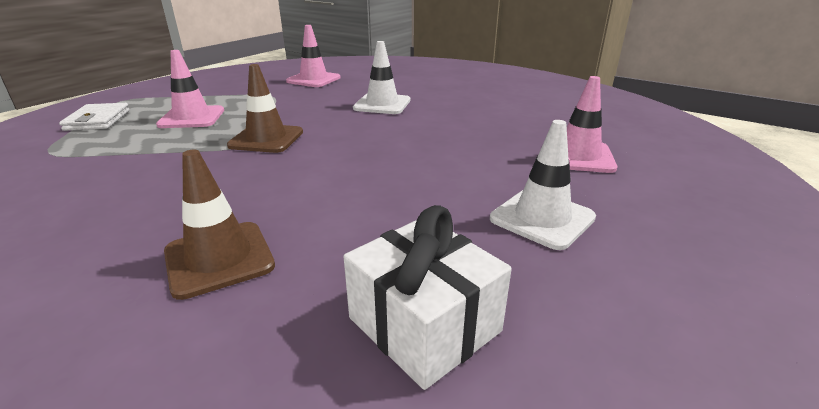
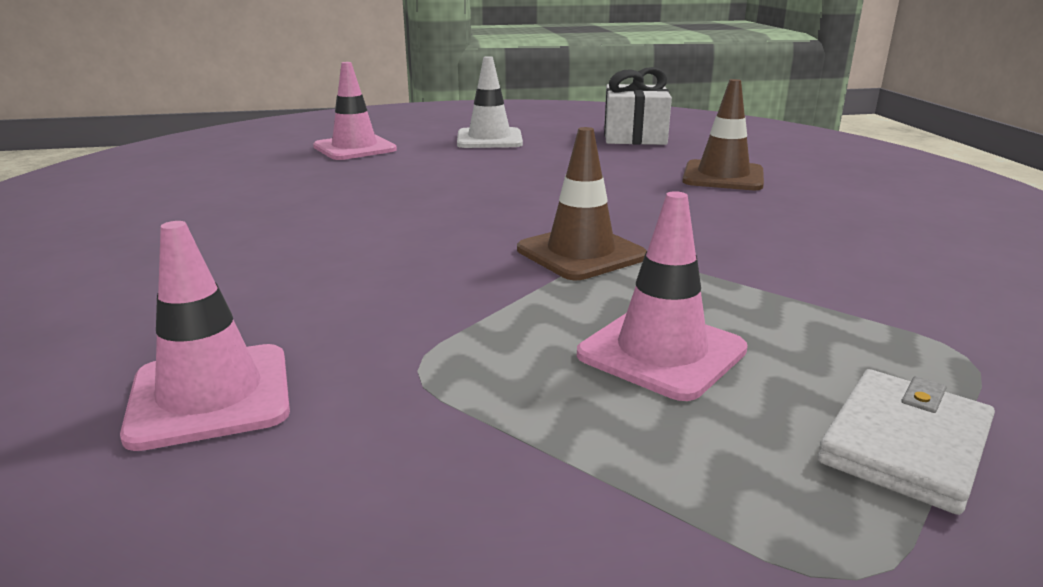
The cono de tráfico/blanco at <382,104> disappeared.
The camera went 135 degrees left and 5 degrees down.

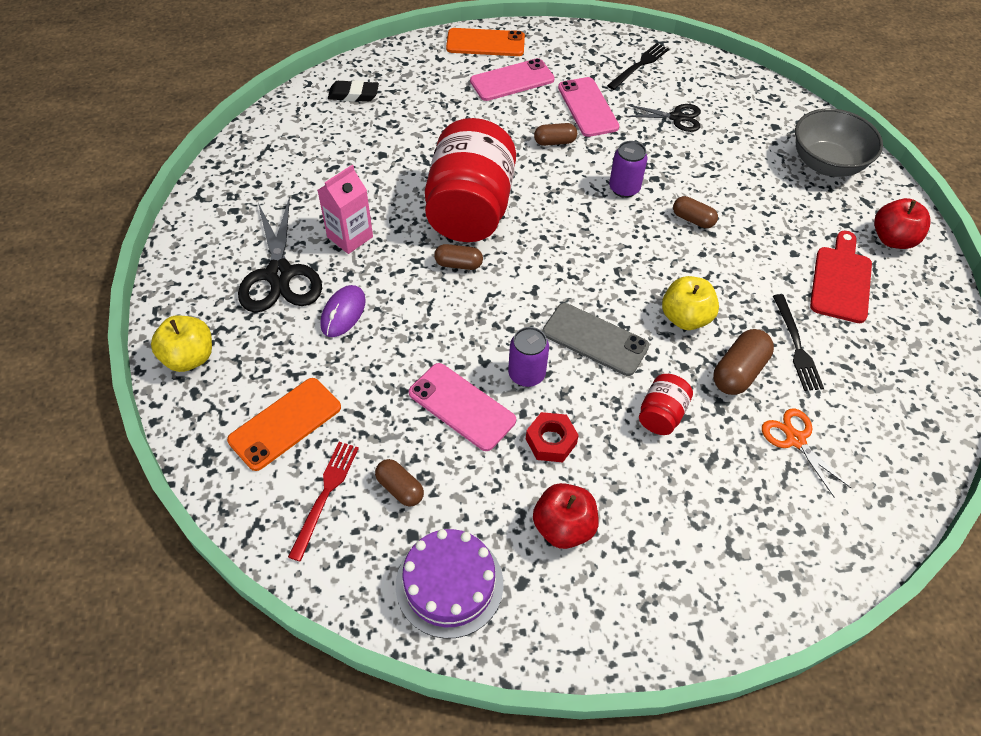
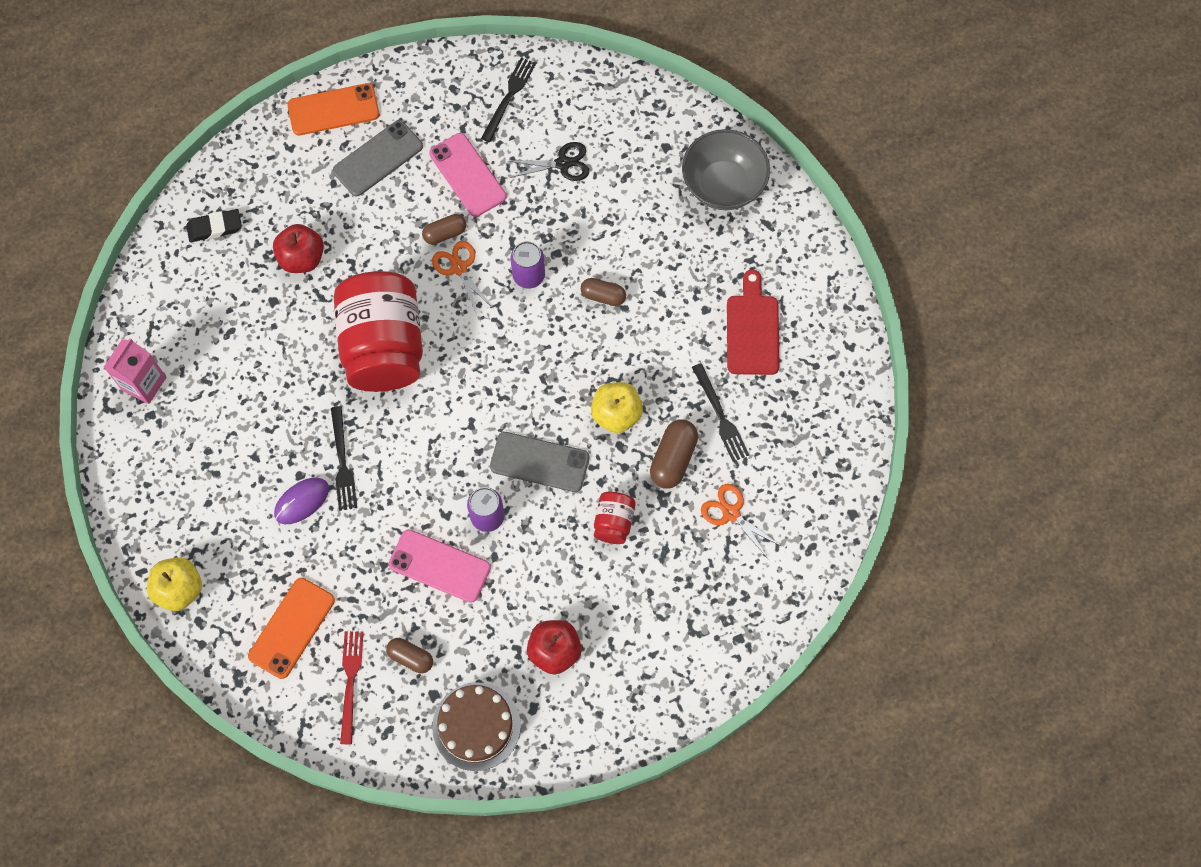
The tijeras/negro at <279,274> disappeared.
The cartón de leche/rosa moved from <350,237> to <144,383>.
The ratón/morado at <343,313> turned 45 degrees clockwise.
The tarta/morado at <449,584> became the tarta/marrón at <476,726>.
The cápsula/marrón at <458,264> disappeared.
The móvil/rosa at <512,80> became the móvil/gris at <378,158>.
The tuerca/rojo at <551,441> disappeared.
The manzana/rojo moved from <892,239> to <302,258>.
The tenedor/negro at <342,462> appeared.
The tijeras/naranja at <459,268> appeared.
The camera went 15 degrees left and 15 degrees up.

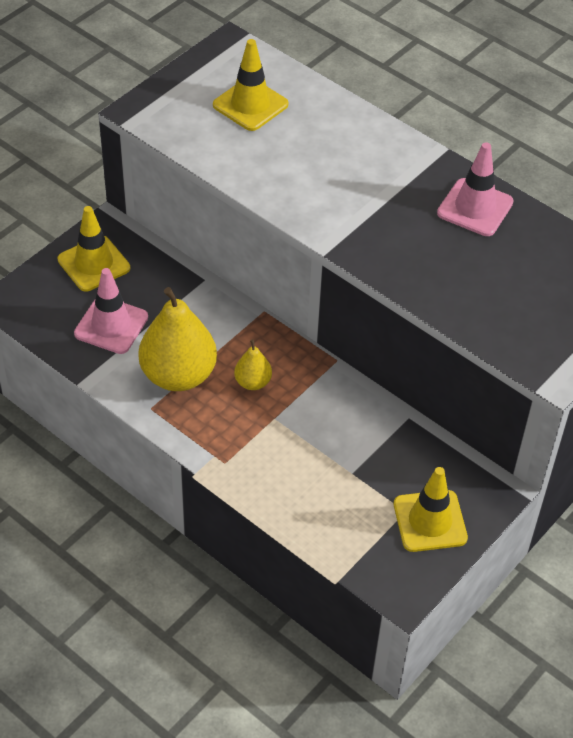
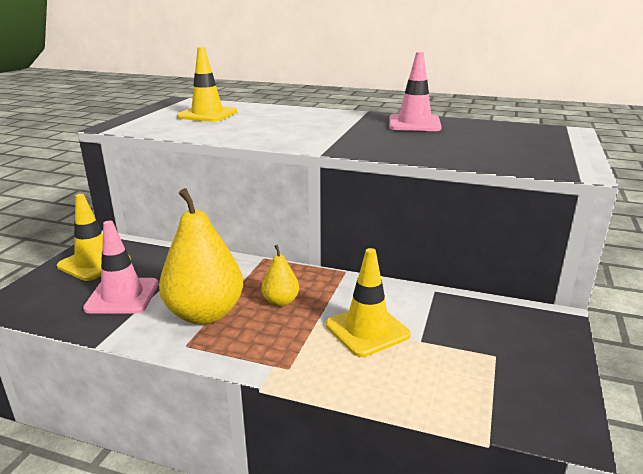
The cono de tráfico/amarillo moved from <430,521> to <367,330>.
The camera went 20 degrees left and 25 degrees down.

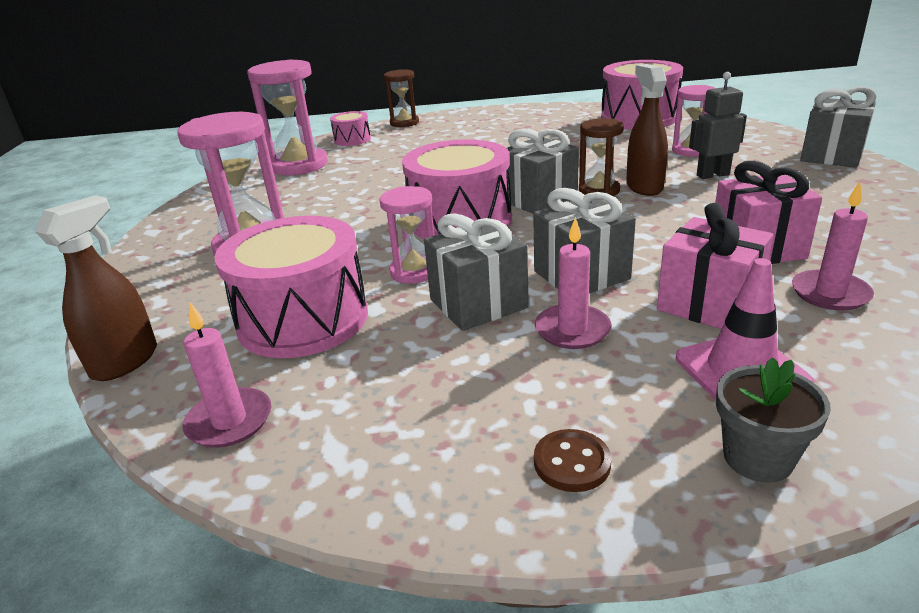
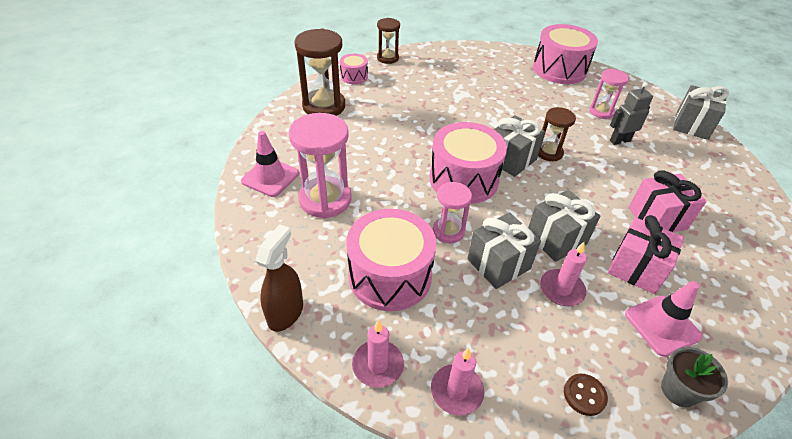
The reloj de arena/rosa at <299,165> became the reloj de arena/marrón at <324,106>.
The pulverizador/marrón at <644,187> disappeared.
The vela/rosa moved from <830,293> to <456,391>.
The cono de tráfico/rosa at <270,177> appeared.
The camera went 10 degrees left and 15 degrees up.

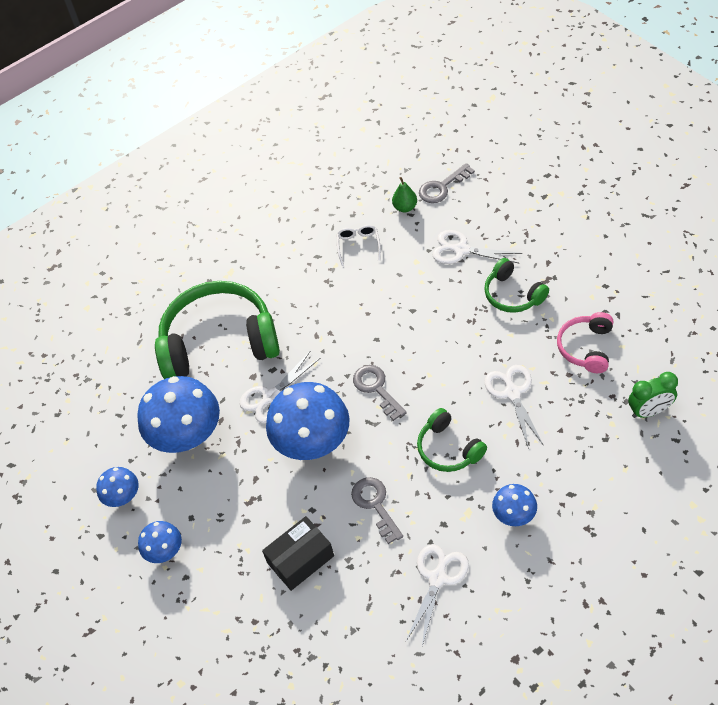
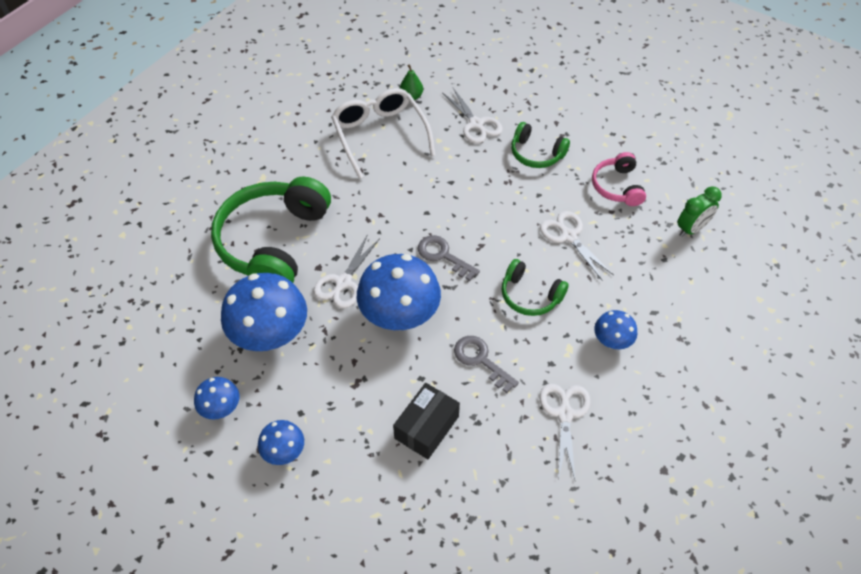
The auriculares/verde at <219,342> turned 45 degrees counterclockwise.
The gafas/blanco at <358,245> changed to 2.16 times the size.
The llave/gris at <442,187> disappeared.
The tijeras/blanco at <461,250> turned 120 degrees counterclockwise.
The camera went 25 degrees left and 0 degrees up.

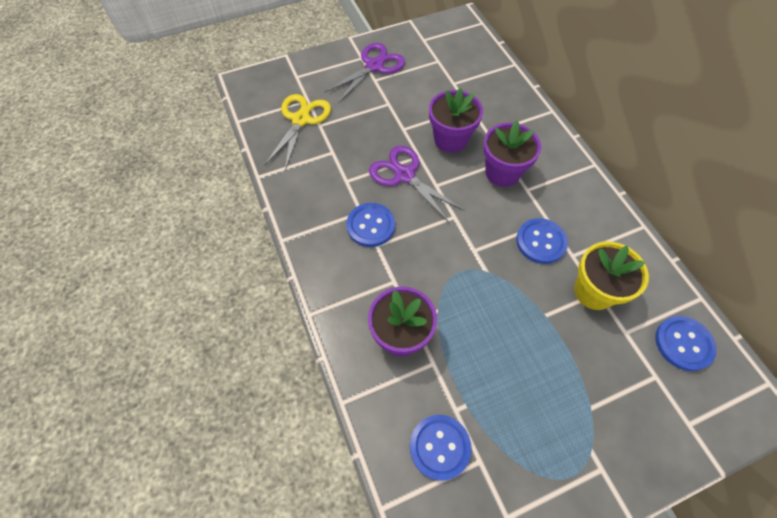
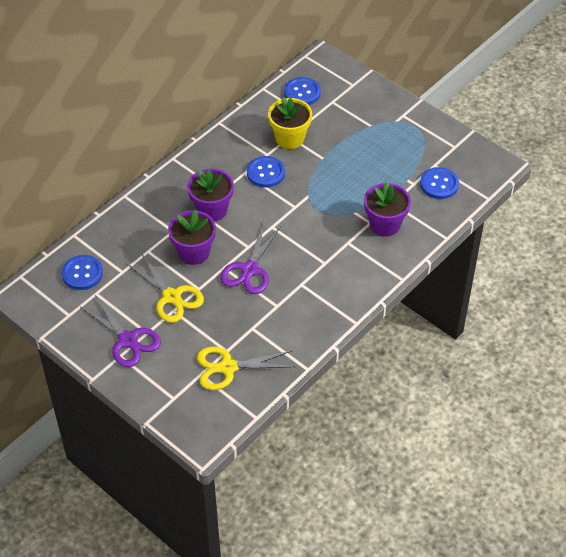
The tijeras/morado at <374,66> turned 150 degrees counterclockwise.
The botón/azul moved from <370,226> to <82,273>.
The tijeras/amarillo at <171,297> appeared.
The camera went 115 degrees left and 10 degrees down.

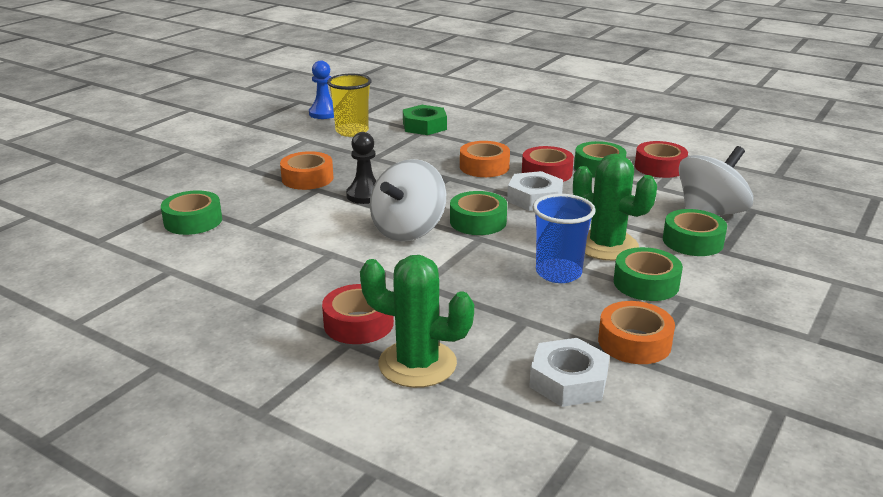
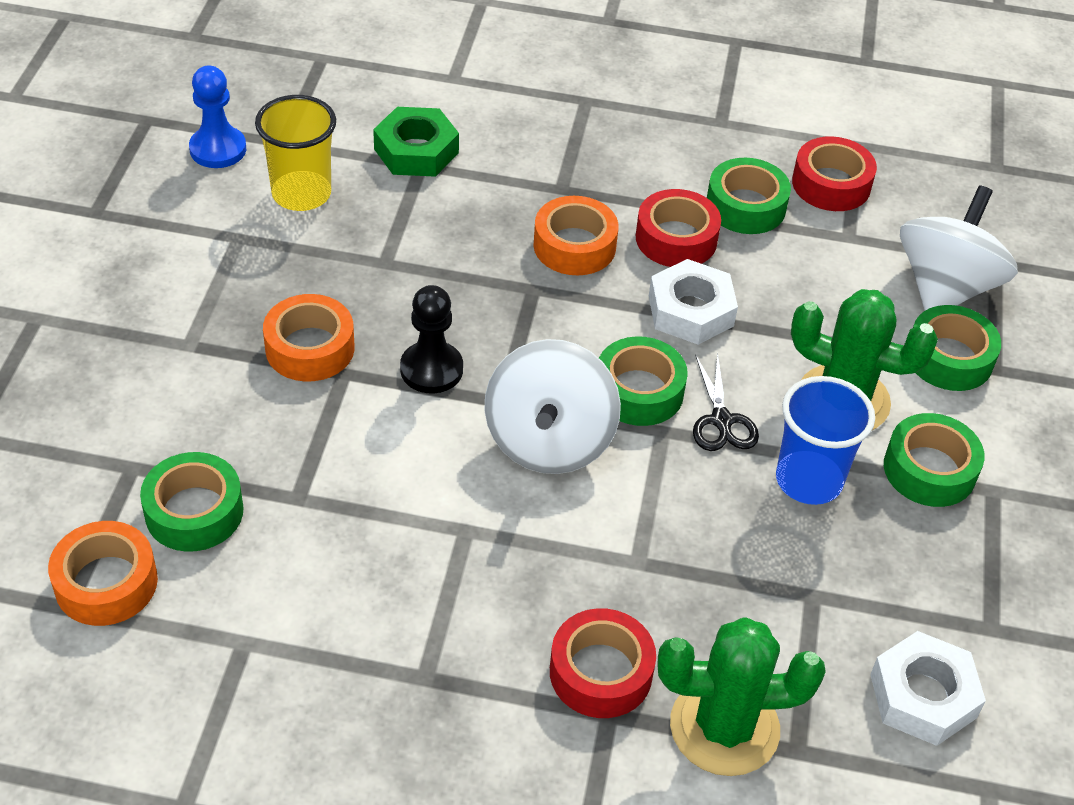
The cinta adhesiva/naranja moved from <634,342> to <106,583>.
The tijeras/negro at <721,420> appeared.
The camera went 25 degrees left and 20 degrees up.

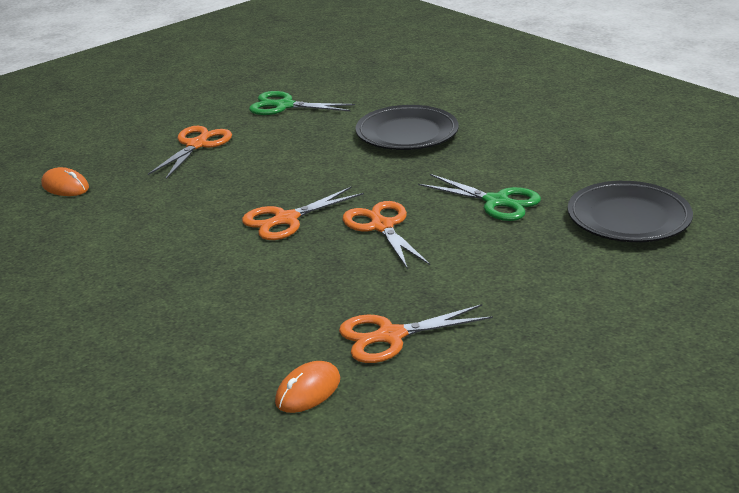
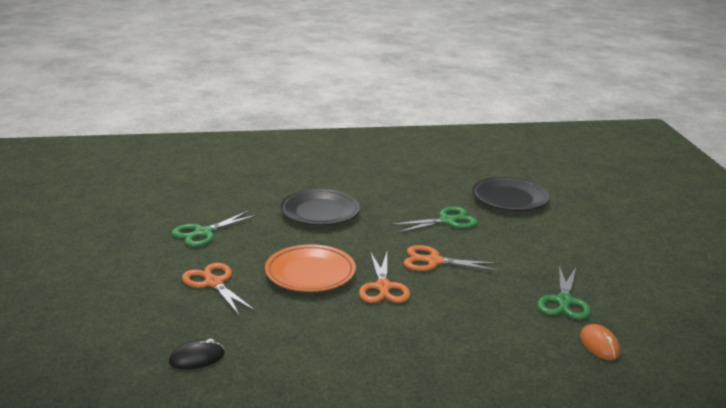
The ratón/naranja at <65,186> became the ratón/negro at <197,358>.
The tijeras/naranja at <390,336> became the tijeras/verde at <564,301>.
The plato/naranja at <310,273> appeared.
The camera went 60 degrees left and 5 degrees down.

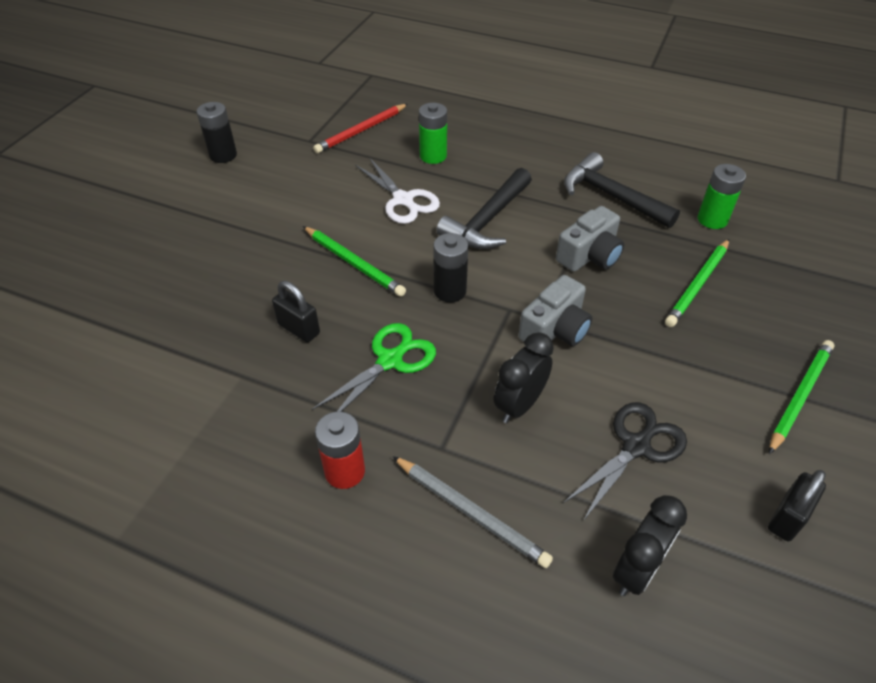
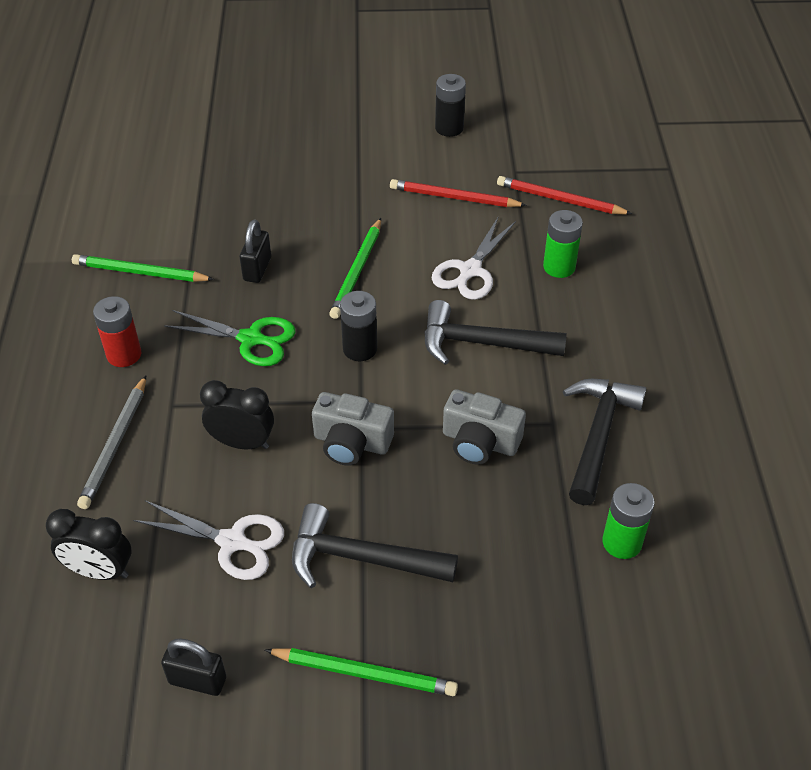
The tijeras/negro at <636,446> became the tijeras/blanco at <233,542>.
The lápiz/verde moved from <697,284> to <140,272>.
The martillo/negro at <361,558> appeared.
The lápiz/rojo at <454,197> appeared.
The camera went 65 degrees right and 0 degrees up.

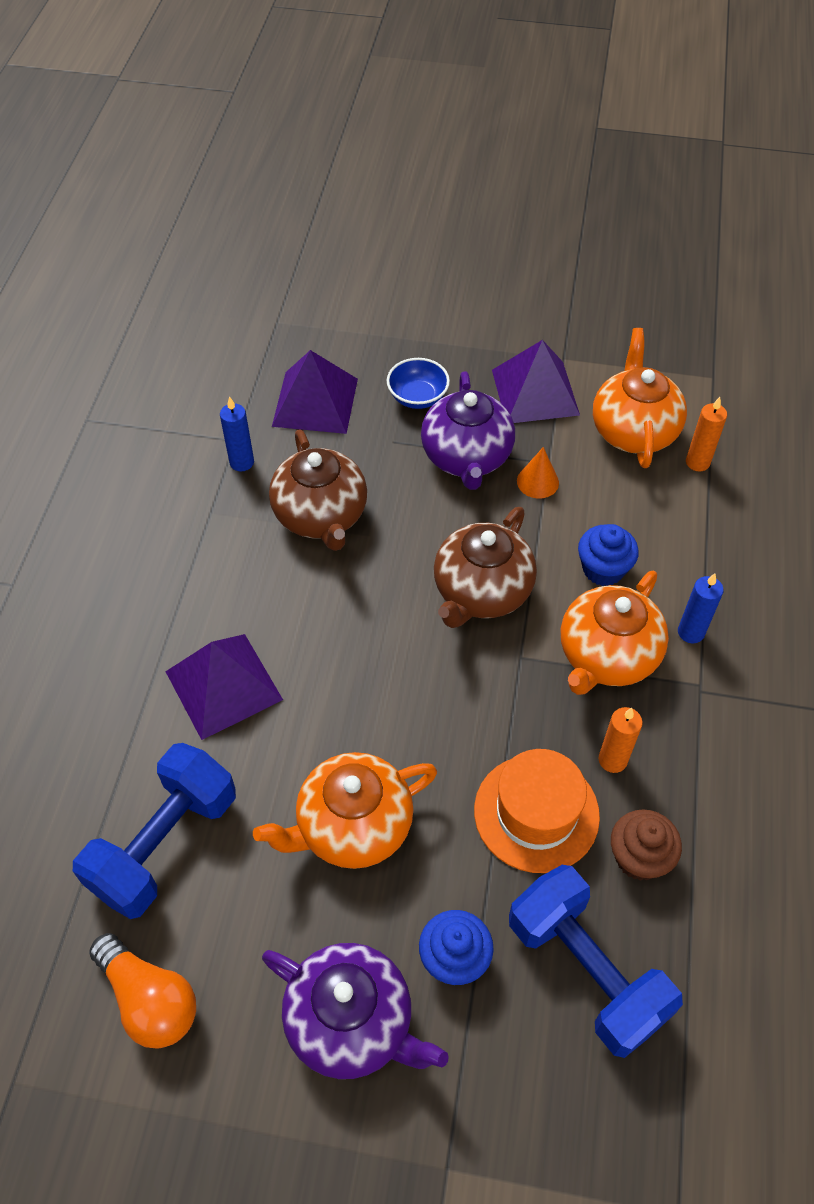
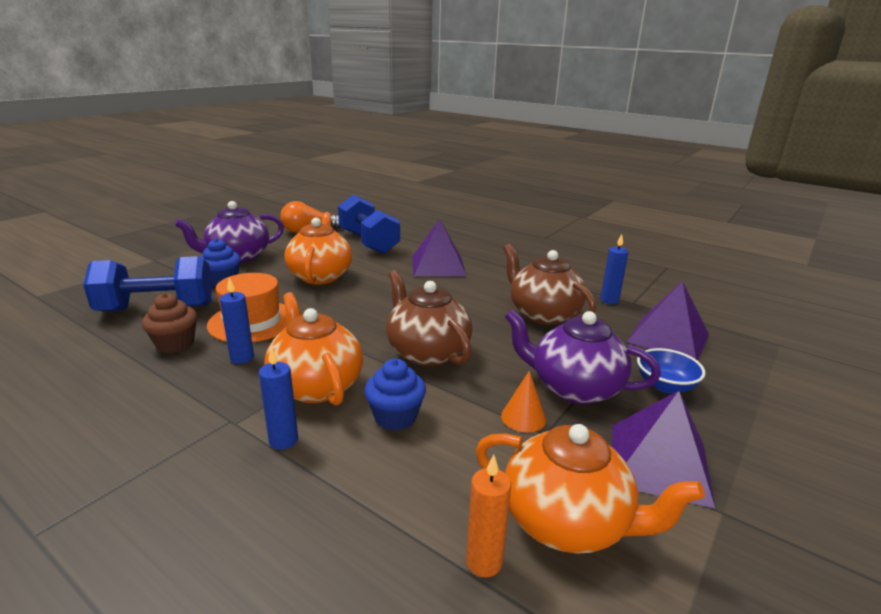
The tetera/marrón at <321,516> turned 45 degrees clockwise.
The vela/naranja at <612,760> became the vela/azul at <242,358>.
The camera went 115 degrees right and 30 degrees down.

